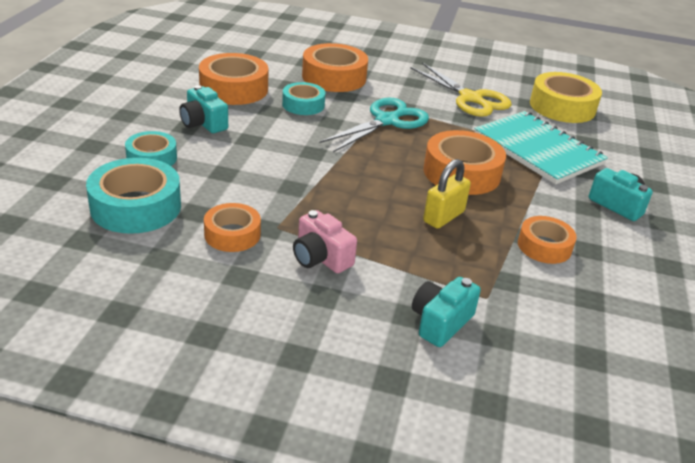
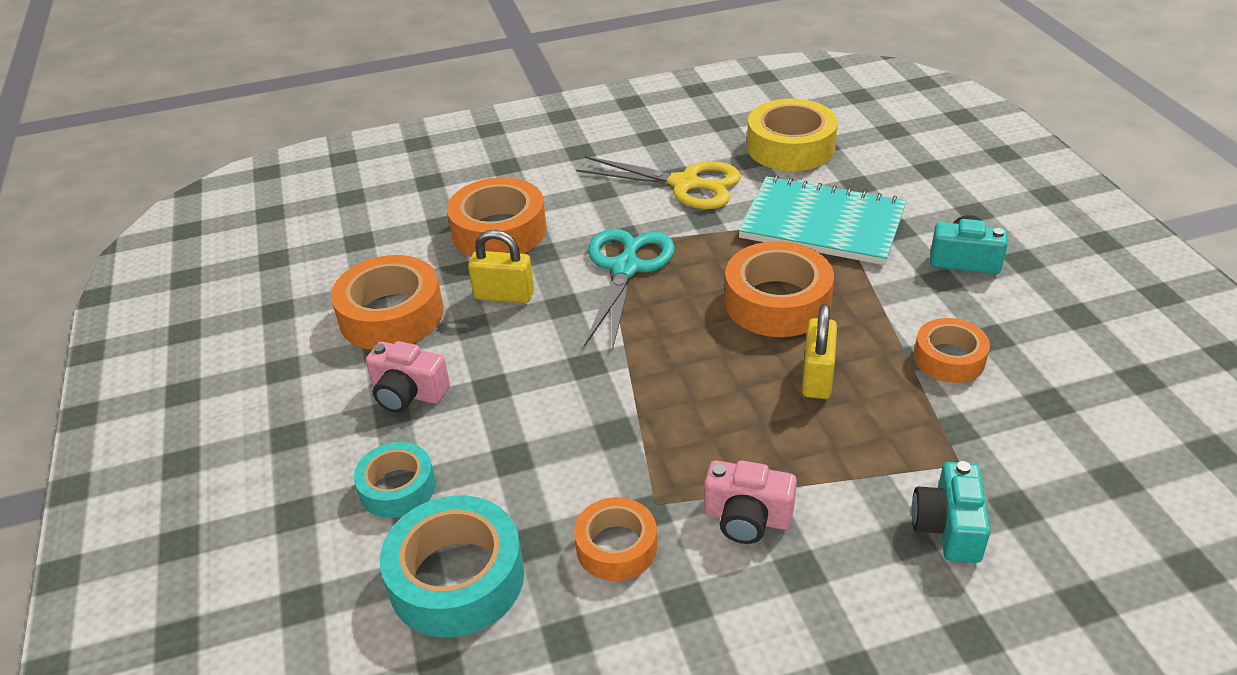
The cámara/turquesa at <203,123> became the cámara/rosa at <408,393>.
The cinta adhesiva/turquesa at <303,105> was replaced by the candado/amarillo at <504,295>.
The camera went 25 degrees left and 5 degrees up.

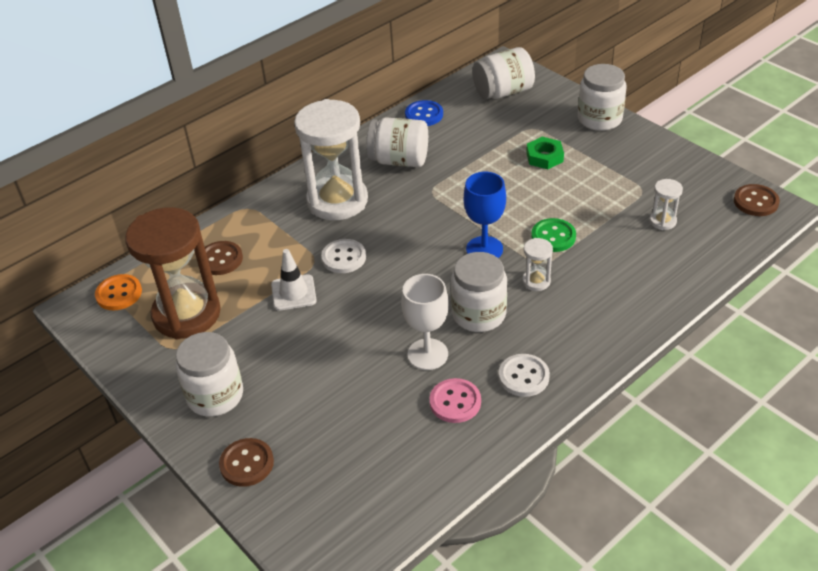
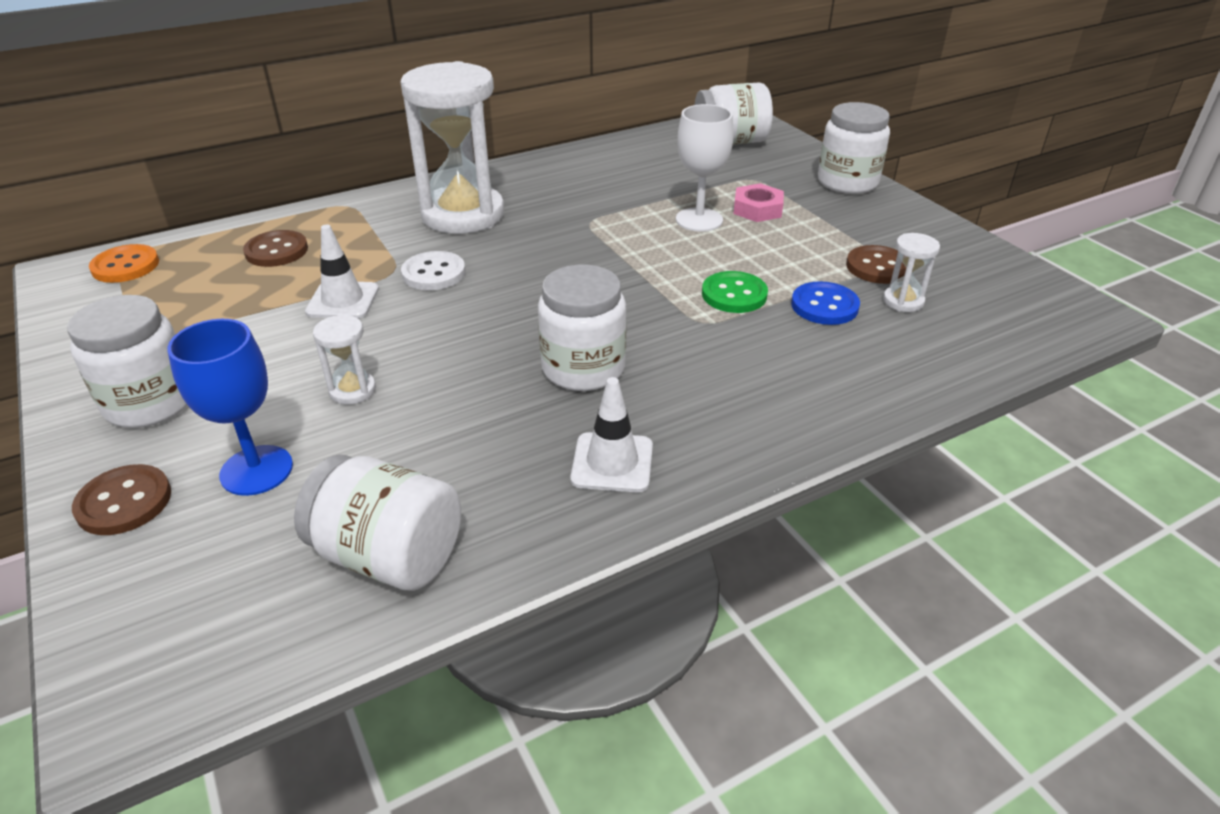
The reloj de arena/marrón at <187,314> disappeared.
The tarro/blanco moved from <399,160> to <389,555>.
The copa/blanco moved from <427,354> to <699,220>.
The botón/azul moved from <424,115> to <824,306>.
The botón/rosa at <455,402> disappeared.
The copa/azul moved from <484,249> to <256,470>.
The botón/blanco at <523,376> was replaced by the cono de tráfico/blanco at <612,463>.
The reloj de arena/blanco moved from <536,281> to <352,390>.
The tuerca/verde at <544,157> became the tuerca/rosa at <757,209>.
The botón/marrón moved from <755,202> to <877,267>.
The camera went 10 degrees right and 5 degrees down.

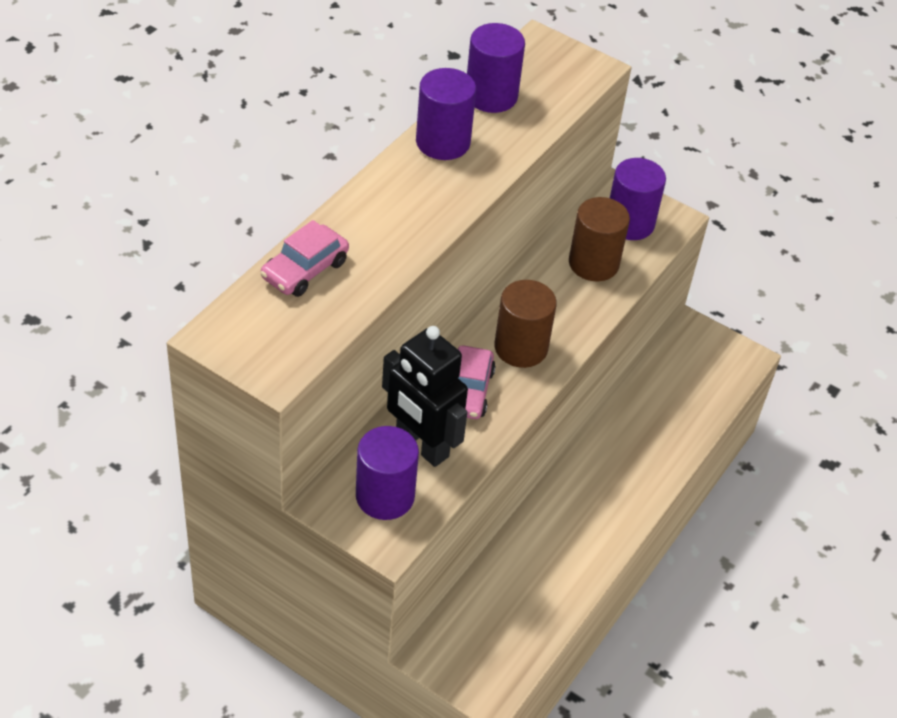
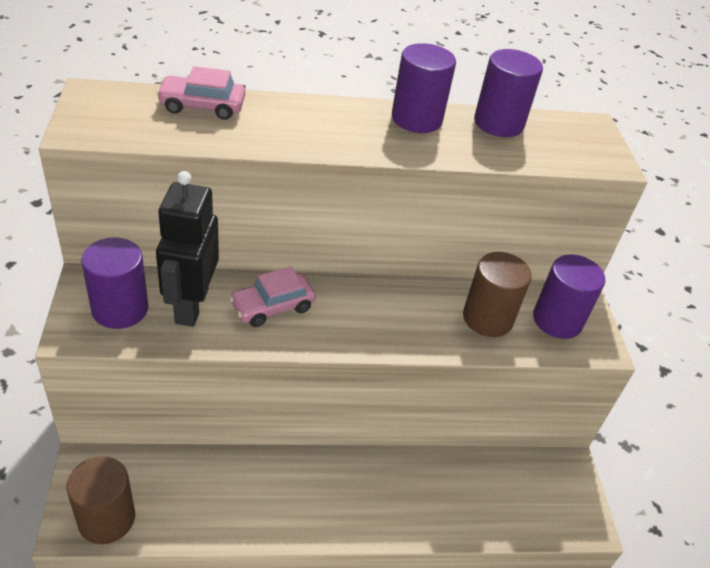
The cilindro/marrón moved from <521,348> to <106,519>.
The camera went 50 degrees right and 5 degrees down.

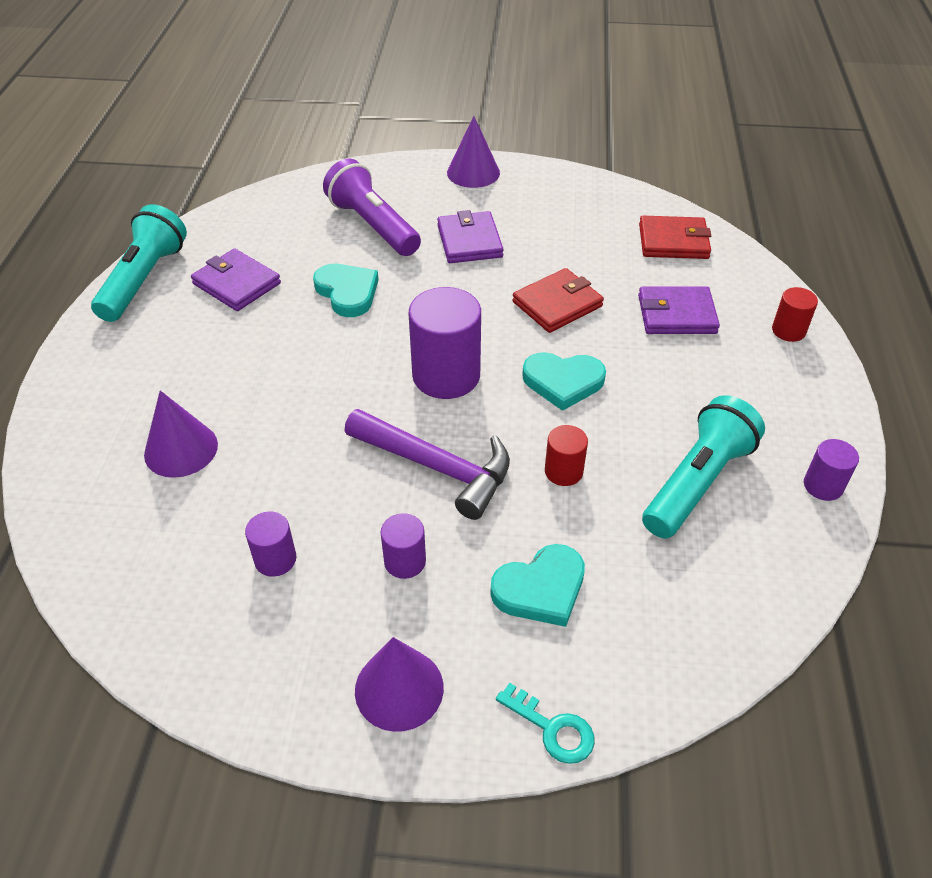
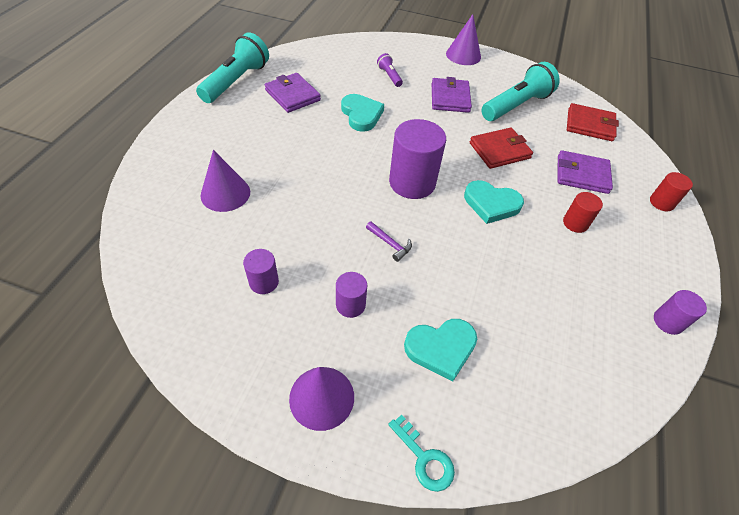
The lámpara de mano/morado at <373,225> changed to 0.47 times the size.
The martillo/morado at <437,467> changed to 0.43 times the size.
The cilindro/rojo moved from <563,471> to <575,223>.
The lámpara de mano/turquesa moved from <697,482> to <516,105>.
The camera went 10 degrees right and 5 degrees up.

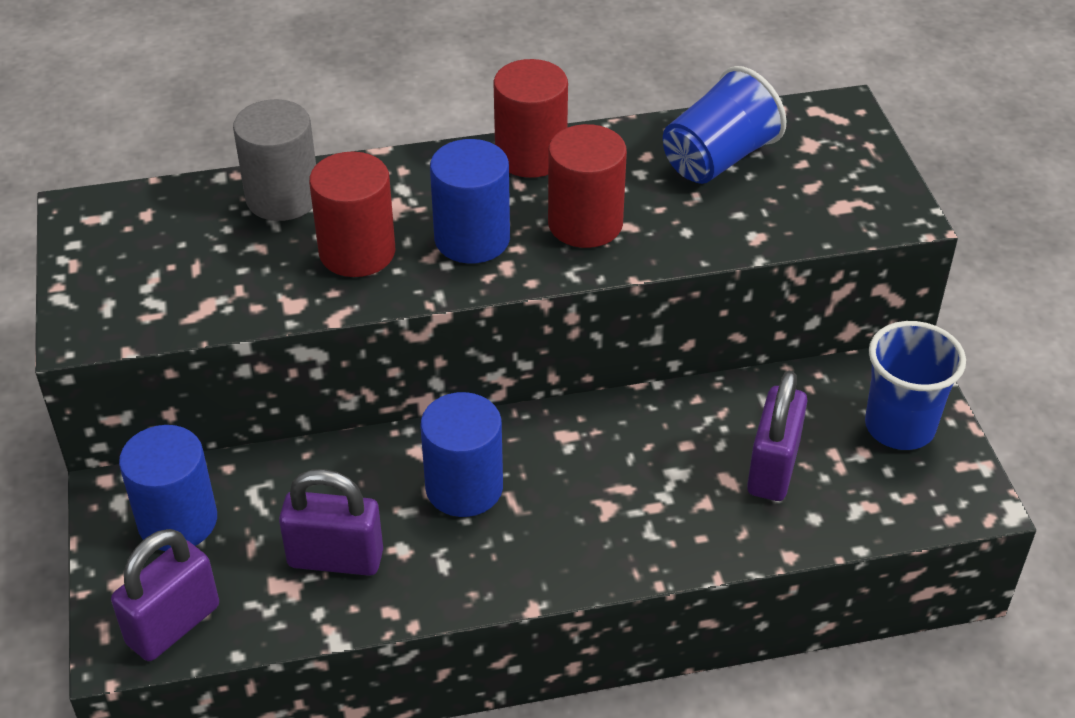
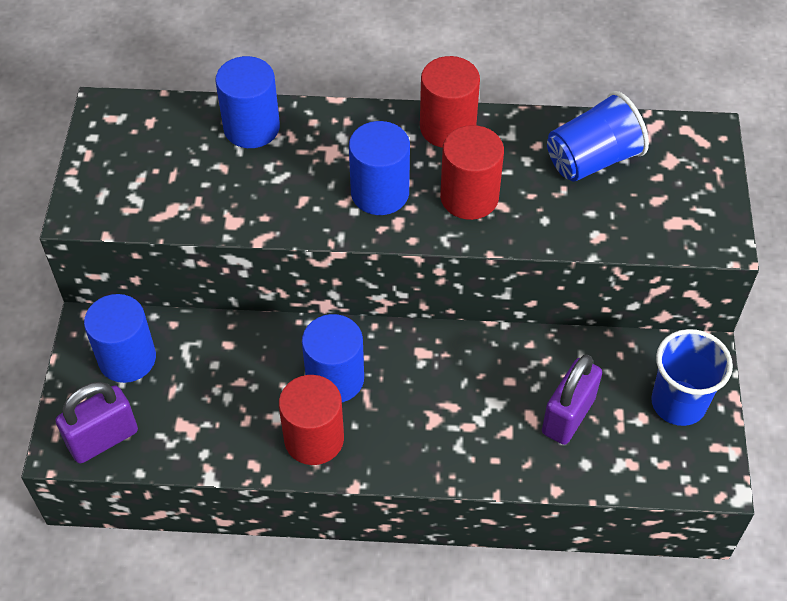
The cilindro/gris at <282,198> became the cilindro/azul at <251,128>.
The candado/morado at <335,558> disappeared.
The cilindro/rojo moved from <357,252> to <314,439>.
The camera went 15 degrees right and 10 degrees up.

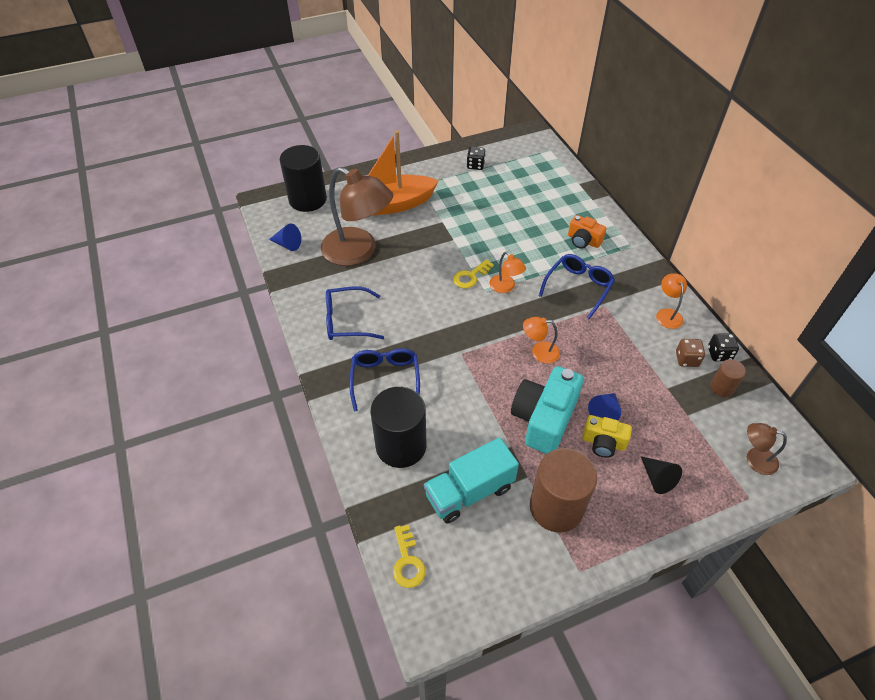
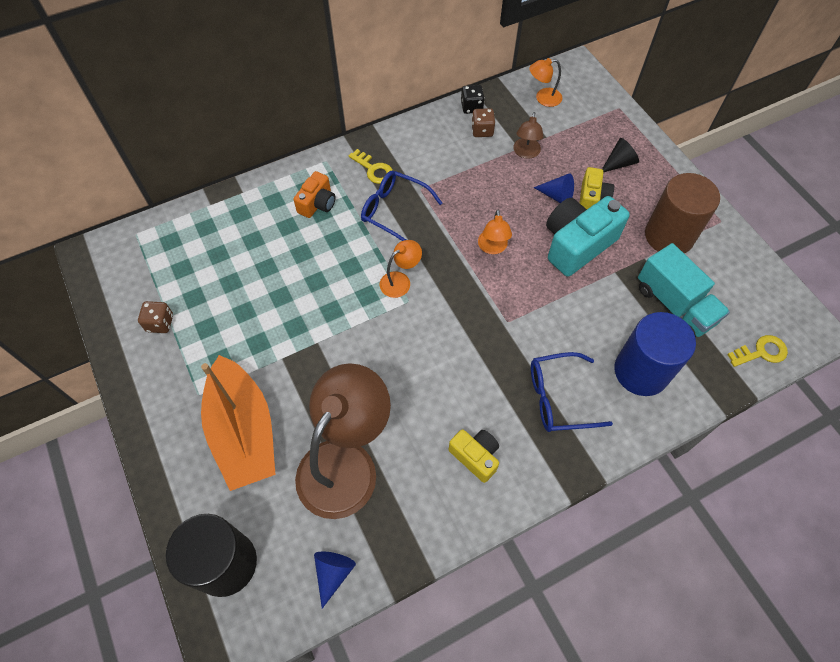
The gafas/azul at <347,320> was replaced by the cámara/amarillo at <475,456>.
The cilindro/negro at <401,446> became the cilindro/azul at <641,371>.
The llave/amarillo moved from <471,276> to <373,169>.
The dado/negro at <475,165> became the dado/marrón at <160,323>.
The cámara/turquesa at <544,419> turned 120 degrees clockwise.
The lámpara/naranja moved from <667,314> to <543,98>.
The cilindro/marrón at <722,387> disappeared.
The lámpara/marrón moved from <754,459> to <526,153>.
The camera went 95 degrees left and 10 degrees up.

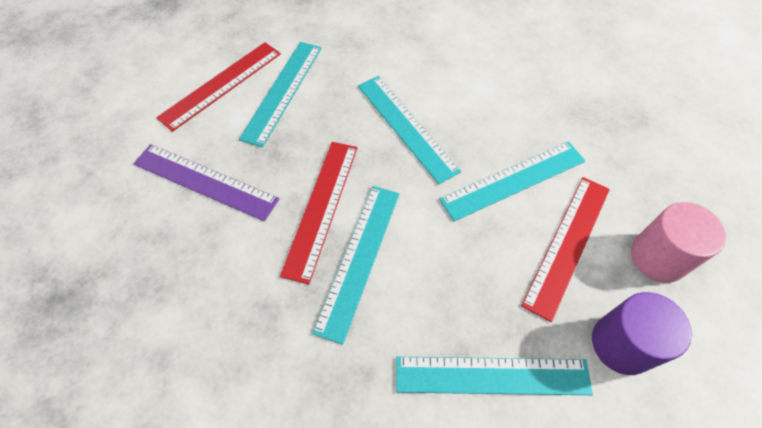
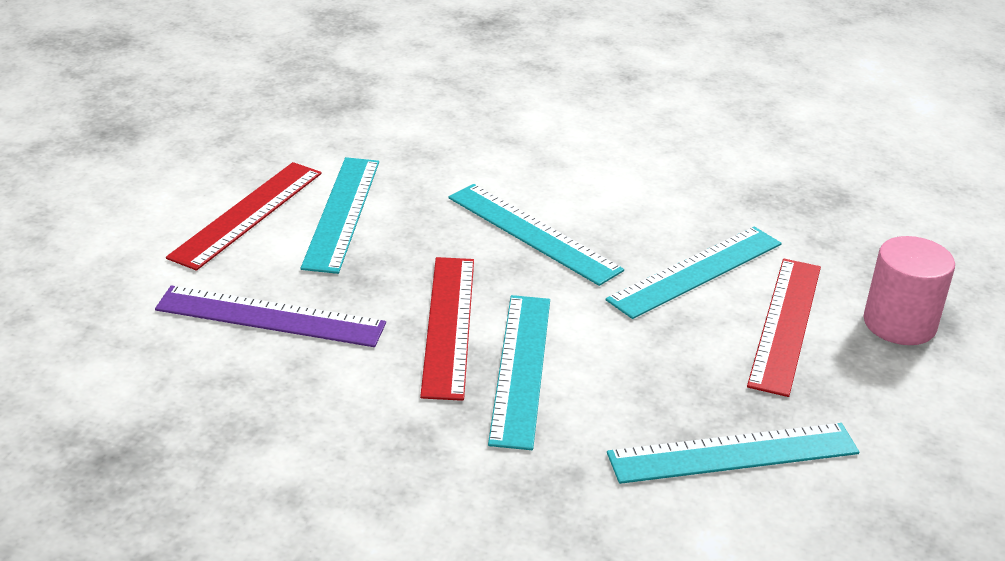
The cilindro/morado at <622,344> disappeared.
The camera went 15 degrees left and 25 degrees down.

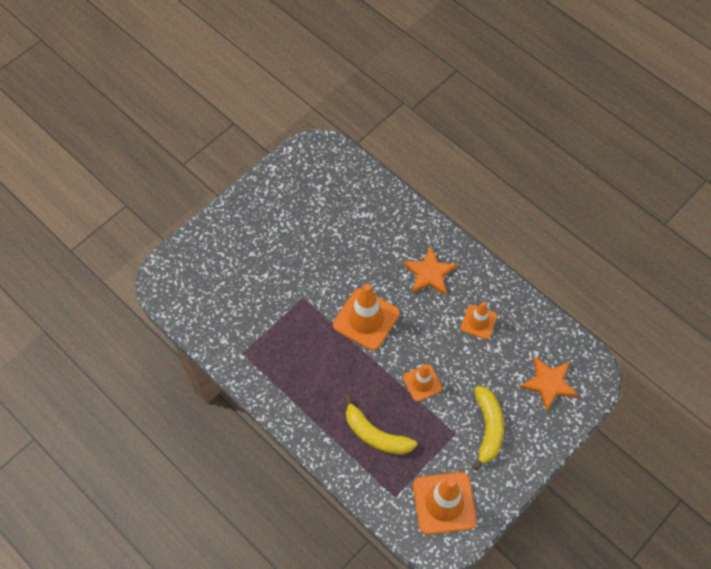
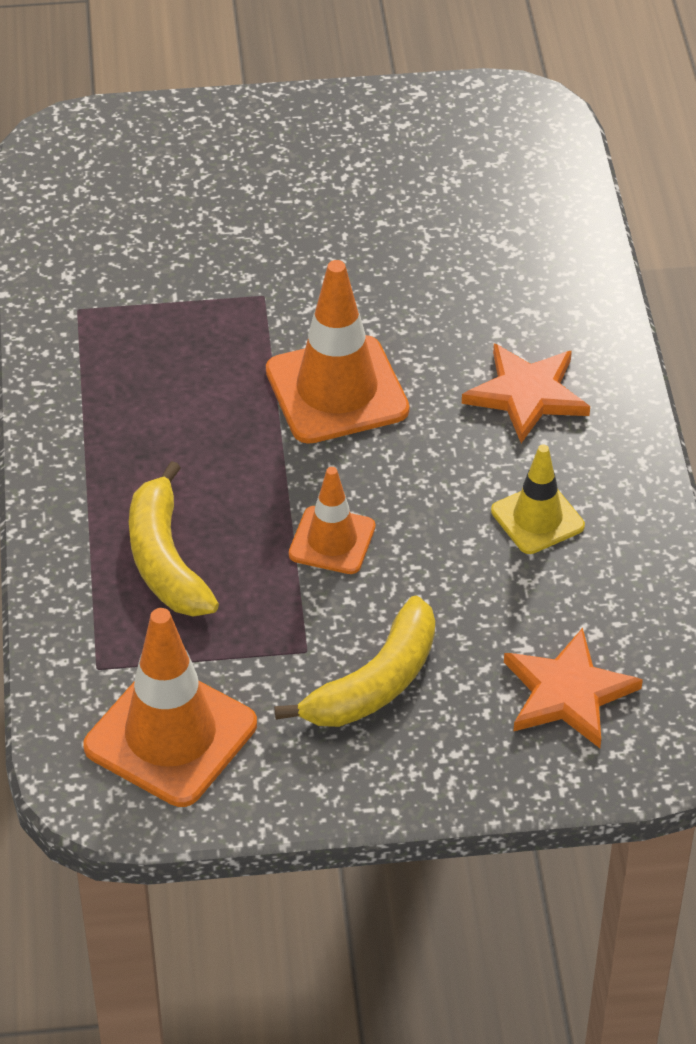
The cono de tráfico/naranja at <478,322> became the cono de tráfico/amarillo at <537,518>.
The camera went 40 degrees right and 15 degrees down.

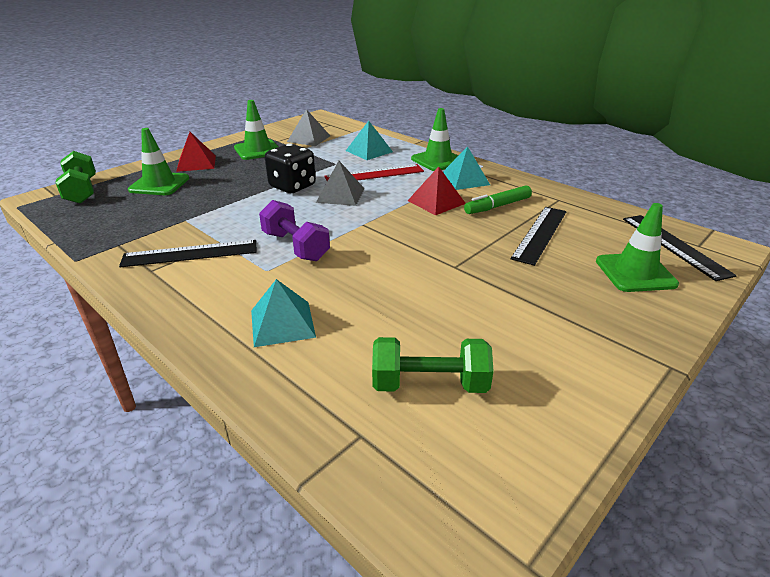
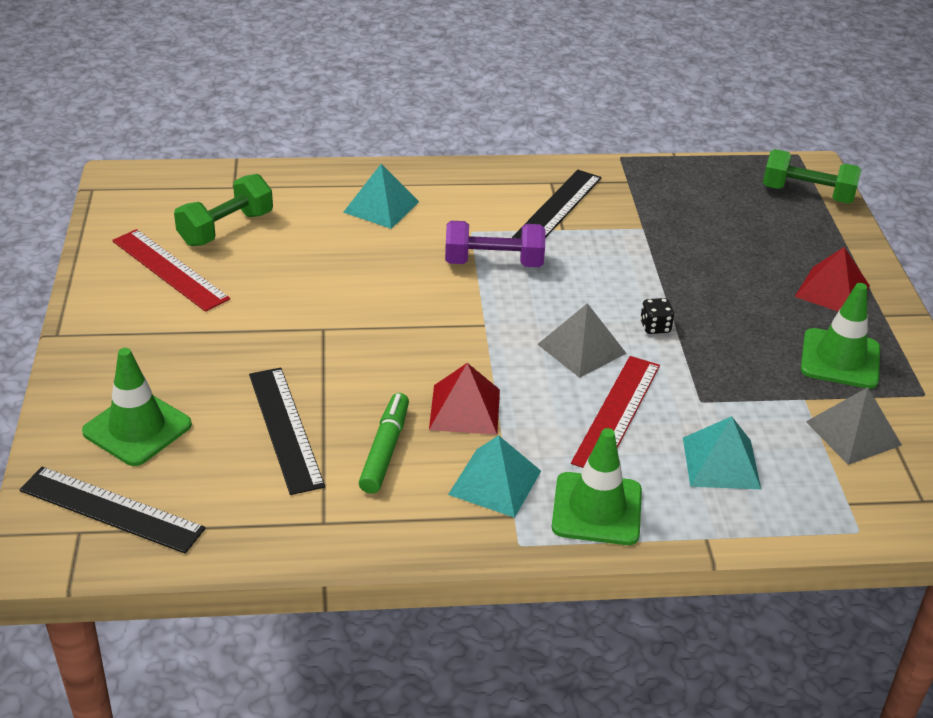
The cono de tráfico/verde at <159,184> disappeared.
The dado/negro at <292,186> changed to 0.47 times the size.
The regla/rojo at <170,269> appeared.
The camera went 130 degrees right and 5 degrees up.

